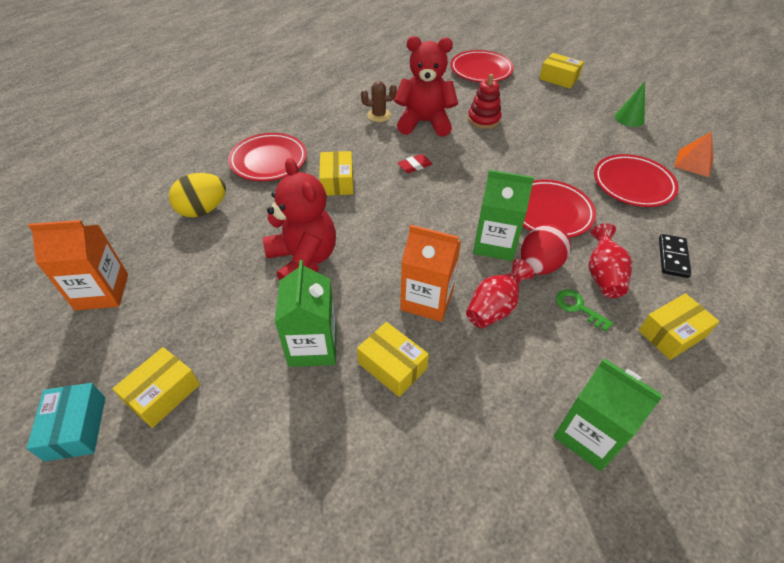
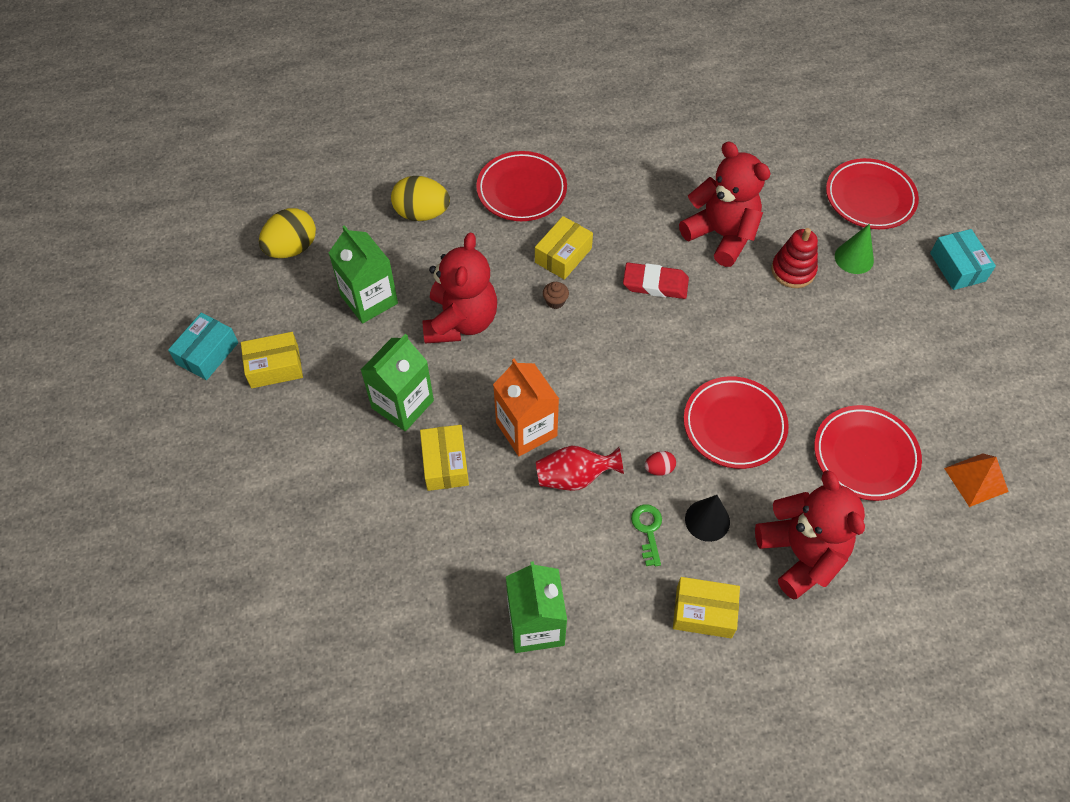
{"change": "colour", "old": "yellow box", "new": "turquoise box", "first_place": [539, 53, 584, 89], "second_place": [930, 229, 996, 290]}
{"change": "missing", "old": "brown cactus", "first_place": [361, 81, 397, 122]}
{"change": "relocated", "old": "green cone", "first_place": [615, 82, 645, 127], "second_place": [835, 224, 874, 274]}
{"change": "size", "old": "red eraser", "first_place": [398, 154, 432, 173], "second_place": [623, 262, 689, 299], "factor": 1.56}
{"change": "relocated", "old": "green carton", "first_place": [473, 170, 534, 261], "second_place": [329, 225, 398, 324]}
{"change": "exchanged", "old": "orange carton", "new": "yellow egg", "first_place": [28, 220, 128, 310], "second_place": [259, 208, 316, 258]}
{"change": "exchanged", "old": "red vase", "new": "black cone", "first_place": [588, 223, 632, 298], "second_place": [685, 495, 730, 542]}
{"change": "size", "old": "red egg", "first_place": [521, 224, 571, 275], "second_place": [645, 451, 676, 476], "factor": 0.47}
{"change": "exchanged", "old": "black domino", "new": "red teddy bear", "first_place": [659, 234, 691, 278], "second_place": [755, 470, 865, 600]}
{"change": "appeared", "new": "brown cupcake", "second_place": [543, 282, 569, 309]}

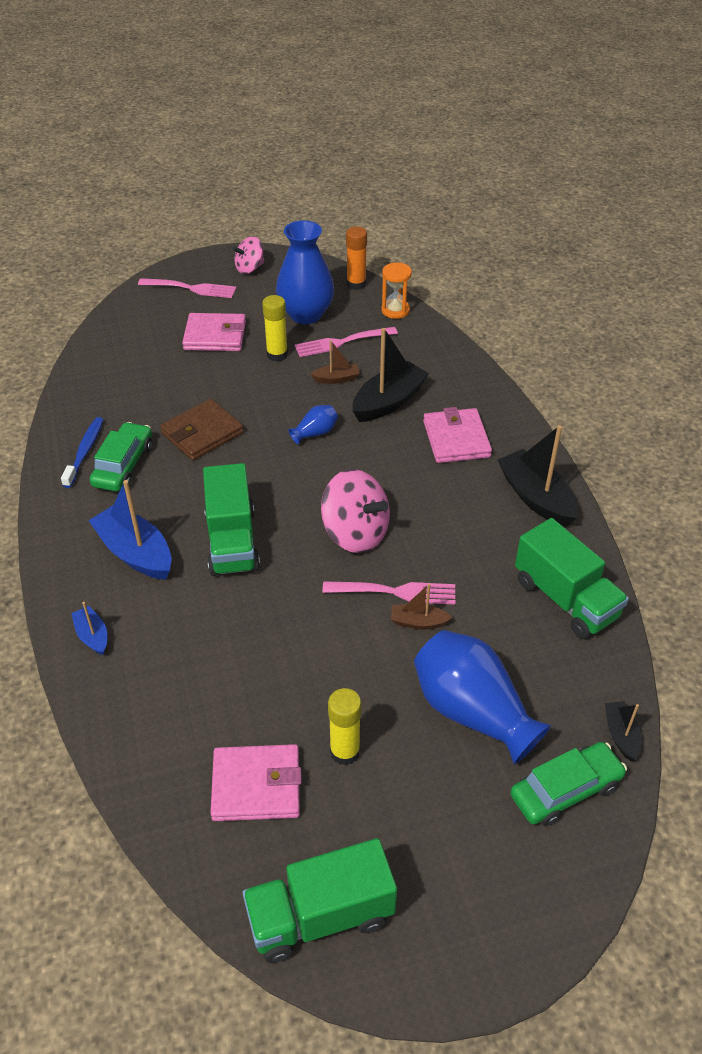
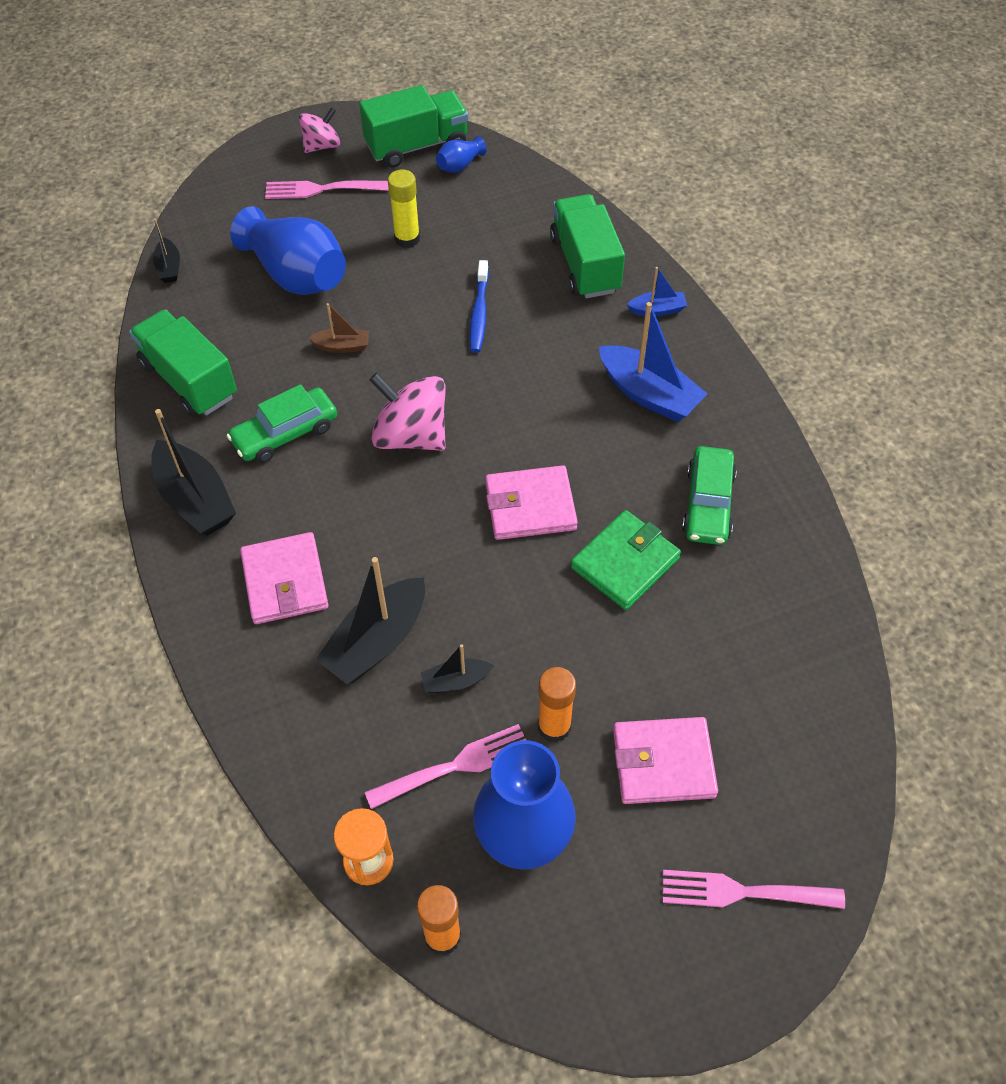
{"change": "relocated", "old": "pink spinning top", "first_place": [232, 236, 264, 274], "second_place": [299, 107, 340, 153]}
{"change": "colour", "old": "yellow glue stick", "new": "orange glue stick", "first_place": [262, 295, 288, 362], "second_place": [538, 667, 576, 742]}
{"change": "colour", "old": "brown boat", "new": "black boat", "first_place": [311, 340, 360, 384], "second_place": [421, 644, 494, 694]}
{"change": "colour", "old": "brown wallet", "new": "green wallet", "first_place": [160, 399, 244, 460], "second_place": [571, 510, 681, 610]}
{"change": "relocated", "old": "blue vase", "first_place": [288, 405, 338, 445], "second_place": [436, 136, 487, 173]}
{"change": "relocated", "old": "blue toothbrush", "first_place": [61, 417, 104, 488], "second_place": [470, 260, 489, 353]}
{"change": "relocated", "old": "green truck", "first_place": [203, 463, 260, 576], "second_place": [550, 194, 625, 298]}
{"change": "relocated", "old": "pink fork", "first_place": [322, 581, 455, 604], "second_place": [265, 181, 389, 199]}
{"change": "spun", "old": "blue boat", "first_place": [71, 602, 107, 655], "second_place": [627, 267, 687, 317], "degrees": -60}
{"change": "relocated", "old": "green car", "first_place": [510, 742, 627, 826], "second_place": [227, 384, 337, 463]}
{"change": "relocated", "old": "pink wallet", "first_place": [210, 744, 302, 821], "second_place": [485, 465, 578, 540]}

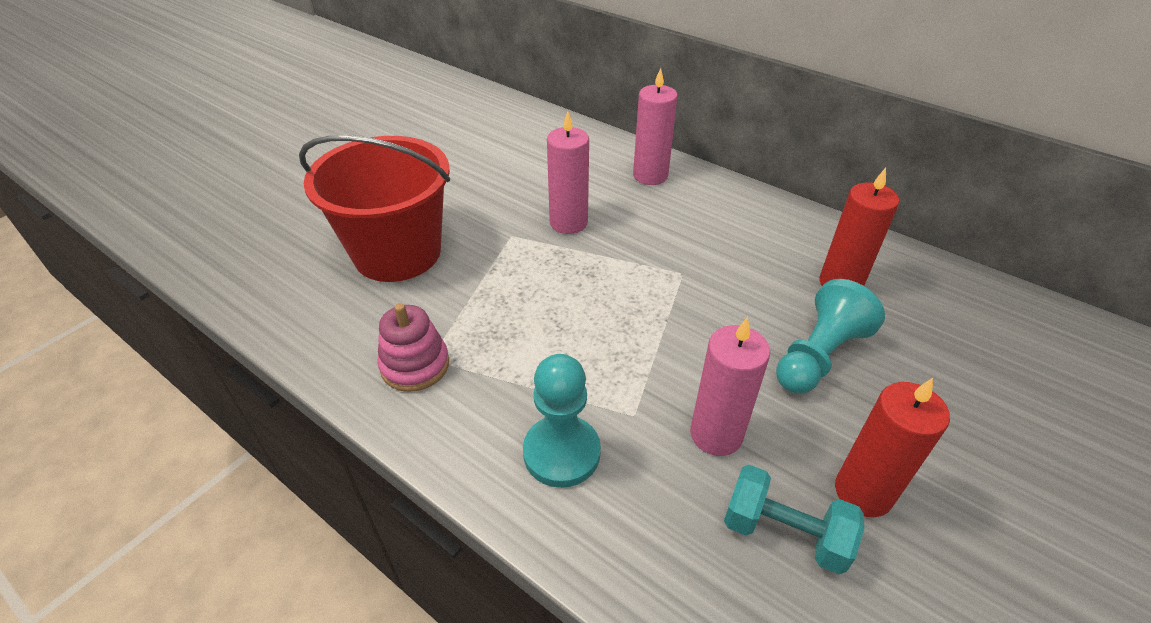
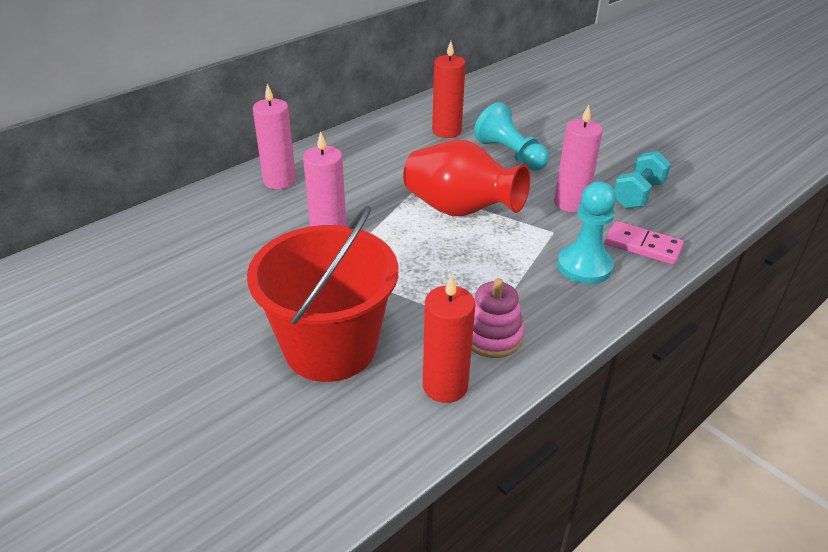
{"change": "relocated", "old": "red candle", "first_place": [835, 378, 950, 517], "second_place": [423, 275, 475, 403]}
{"change": "appeared", "new": "red vase", "second_place": [403, 140, 530, 216]}
{"change": "appeared", "new": "pink domino", "second_place": [605, 221, 684, 265]}

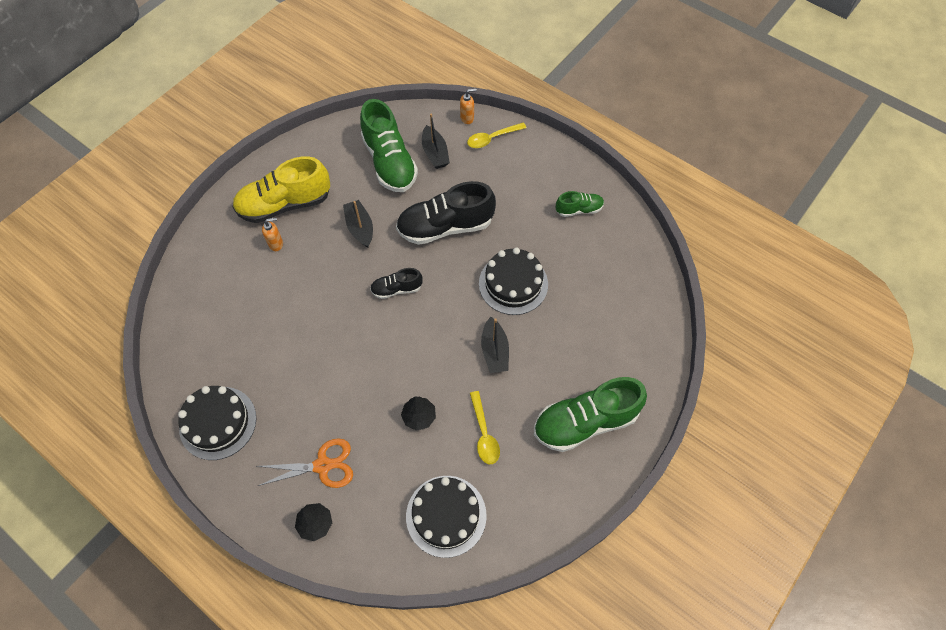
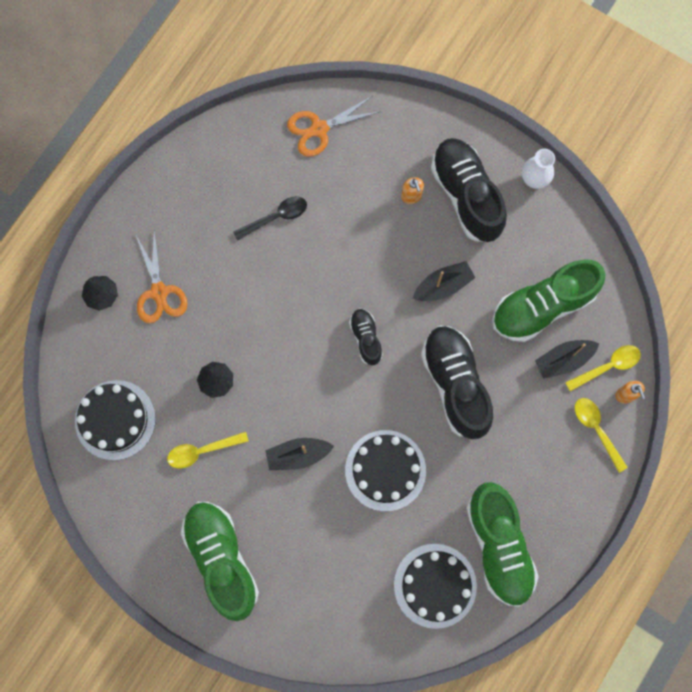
{"change": "colour", "old": "yellow shoe", "new": "black shoe", "first_place": [233, 156, 330, 223], "second_place": [431, 138, 507, 242]}
{"change": "size", "old": "green shoe", "first_place": [556, 191, 604, 217], "second_place": [466, 482, 539, 607], "factor": 1.97}
{"change": "relocated", "old": "black cake", "first_place": [178, 386, 256, 460], "second_place": [394, 544, 477, 629]}
{"change": "appeared", "new": "orange scissors", "second_place": [287, 96, 381, 157]}
{"change": "appeared", "new": "white vase", "second_place": [522, 149, 555, 189]}
{"change": "appeared", "new": "black spoon", "second_place": [233, 196, 307, 241]}
{"change": "appeared", "new": "yellow spoon", "second_place": [565, 345, 641, 391]}

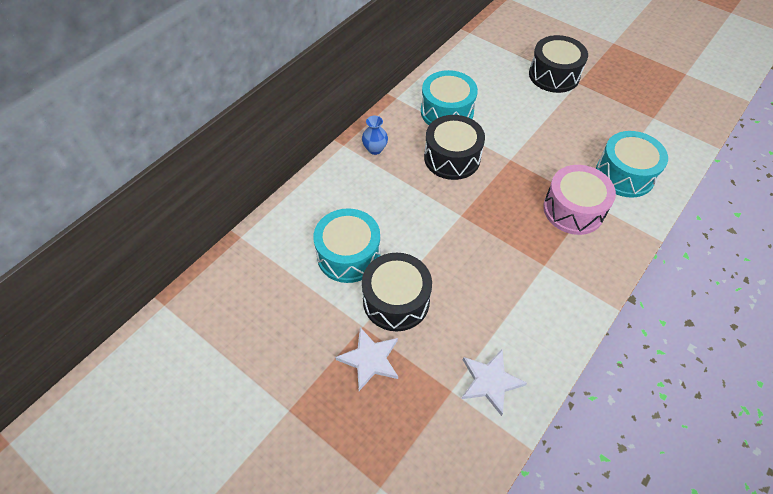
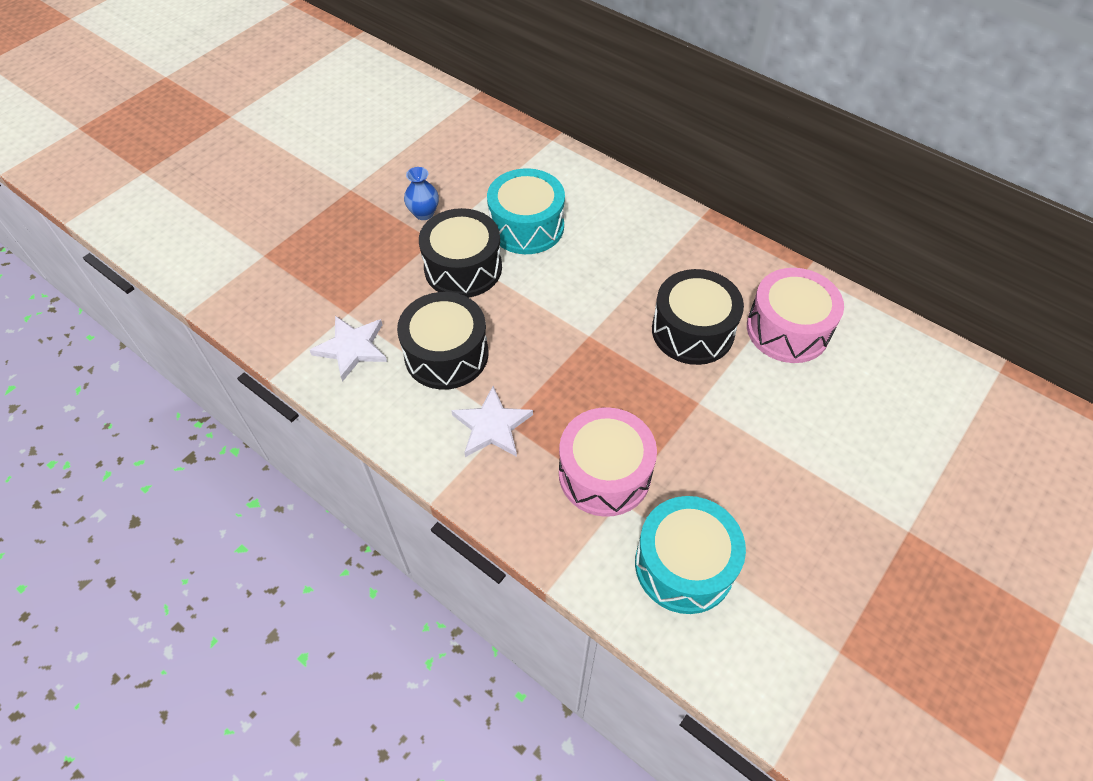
{"change": "relocated", "old": "black drum", "first_place": [529, 35, 588, 93], "second_place": [397, 292, 489, 390]}
{"change": "colour", "old": "turquoise drum", "new": "pink drum", "first_place": [421, 70, 478, 125], "second_place": [747, 268, 844, 363]}
{"change": "relocated", "old": "blue vase", "first_place": [362, 116, 388, 155], "second_place": [404, 167, 439, 220]}
{"change": "relocated", "old": "white star", "first_place": [335, 327, 398, 391], "second_place": [451, 386, 533, 457]}

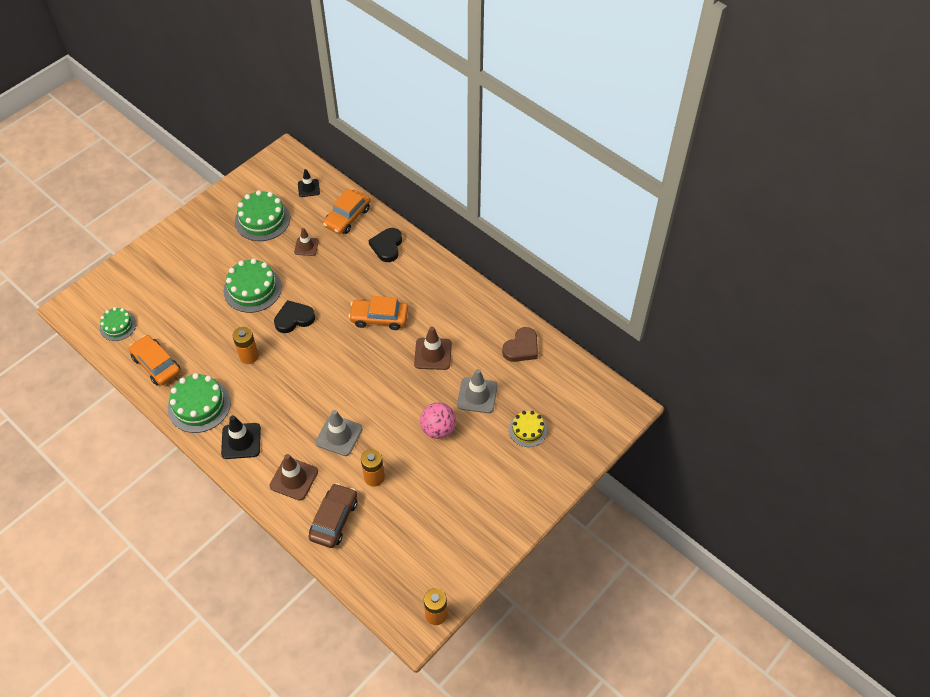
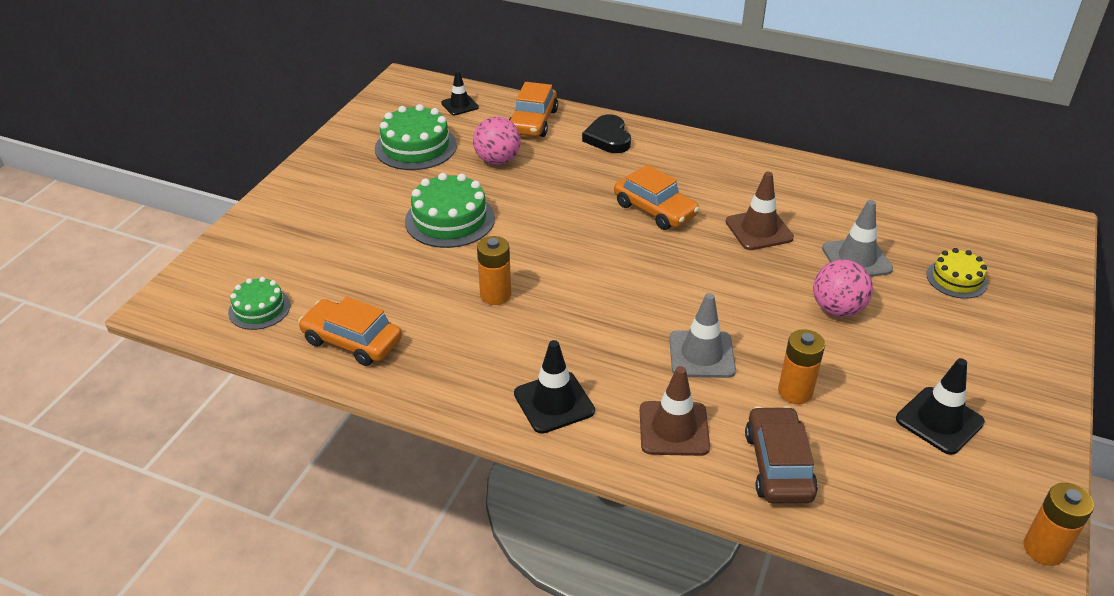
{"change": "exchanged", "old": "brown traffic cone", "new": "pink ball", "first_place": [294, 228, 319, 256], "second_place": [473, 116, 521, 165]}
{"change": "spun", "old": "orange car", "first_place": [349, 296, 408, 330], "second_place": [614, 165, 699, 230], "degrees": -120}
{"change": "missing", "old": "black heart", "first_place": [274, 300, 315, 333]}
{"change": "missing", "old": "brown heart", "first_place": [502, 327, 538, 362]}
{"change": "missing", "old": "green cake", "first_place": [168, 373, 231, 433]}
{"change": "appeared", "new": "black traffic cone", "second_place": [896, 358, 985, 455]}

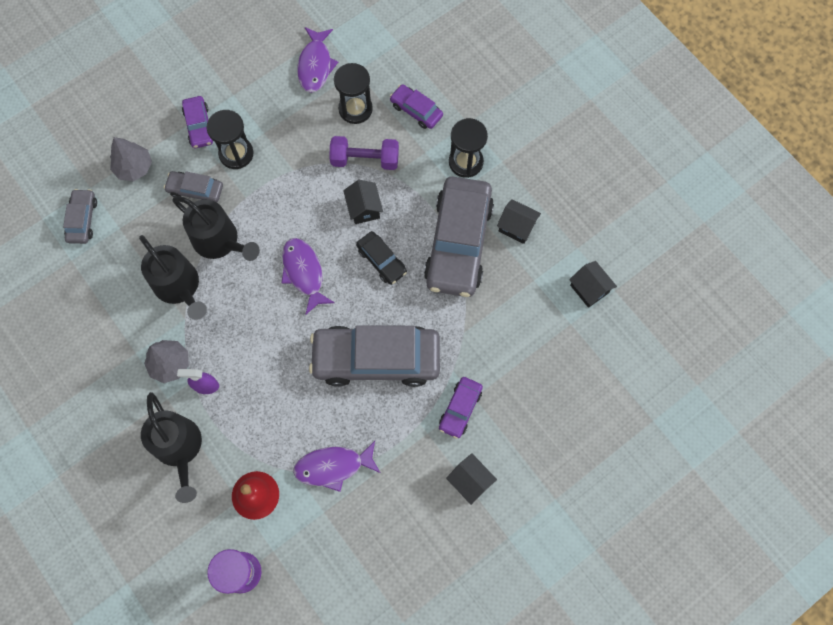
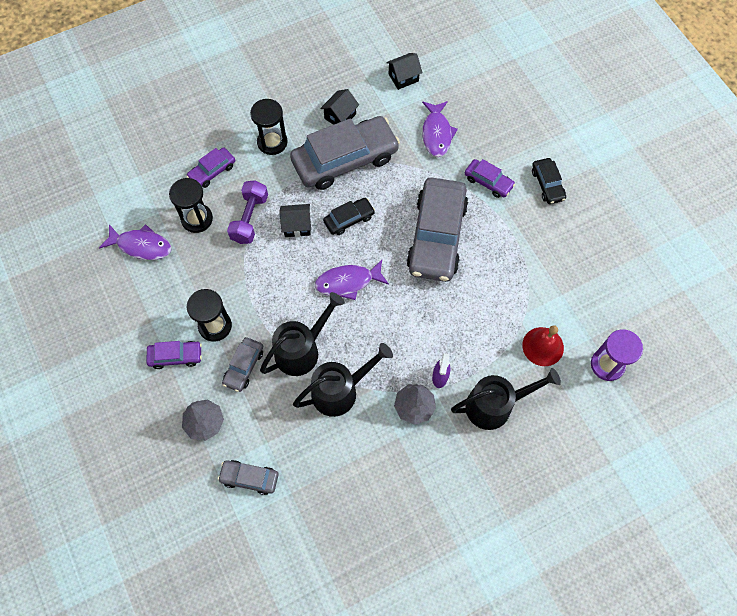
{"change": "spun", "old": "grey car", "first_place": [424, 177, 494, 297], "second_place": [290, 116, 400, 190], "degrees": -45}
{"change": "relocated", "old": "purple fish", "first_place": [293, 441, 381, 492], "second_place": [422, 101, 458, 157]}
{"change": "exchanged", "old": "black house", "new": "black car", "first_place": [446, 453, 497, 505], "second_place": [532, 158, 566, 204]}

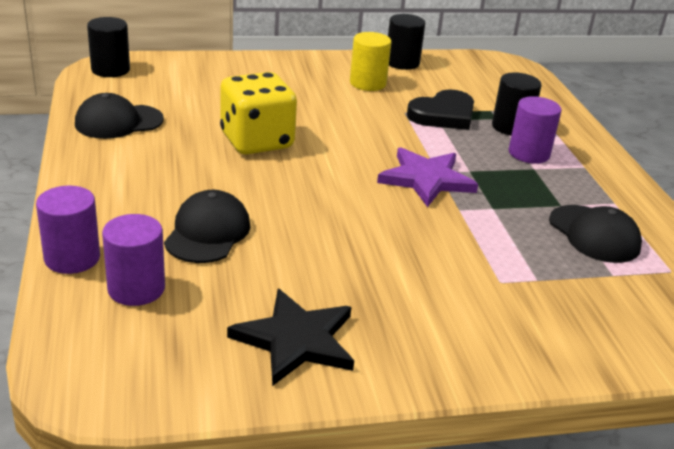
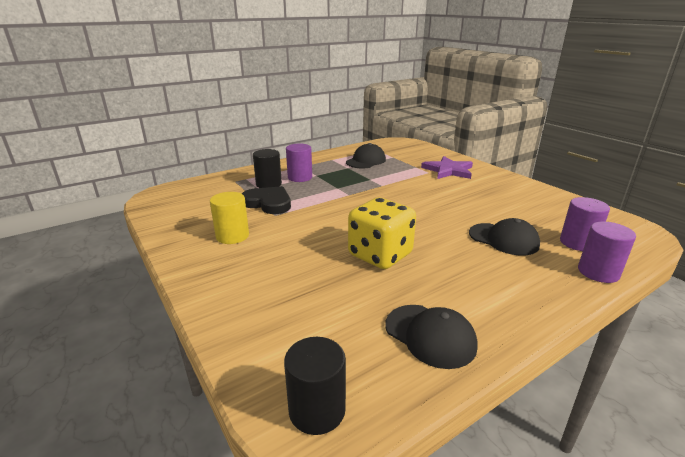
{"change": "missing", "old": "black cylinder", "first_place": [388, 14, 425, 70]}
{"change": "relocated", "old": "purple star", "first_place": [377, 147, 478, 207], "second_place": [421, 156, 473, 179]}
{"change": "spun", "old": "black cap", "first_place": [164, 190, 250, 263], "second_place": [469, 218, 540, 255], "degrees": -135}
{"change": "missing", "old": "black star", "first_place": [227, 289, 354, 386]}

